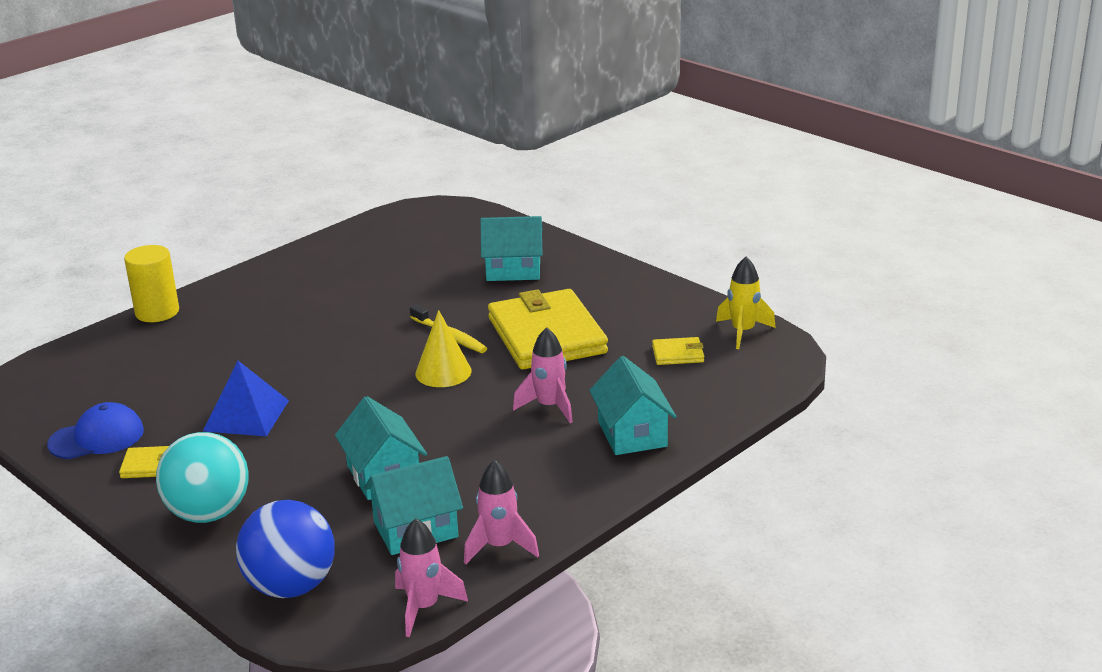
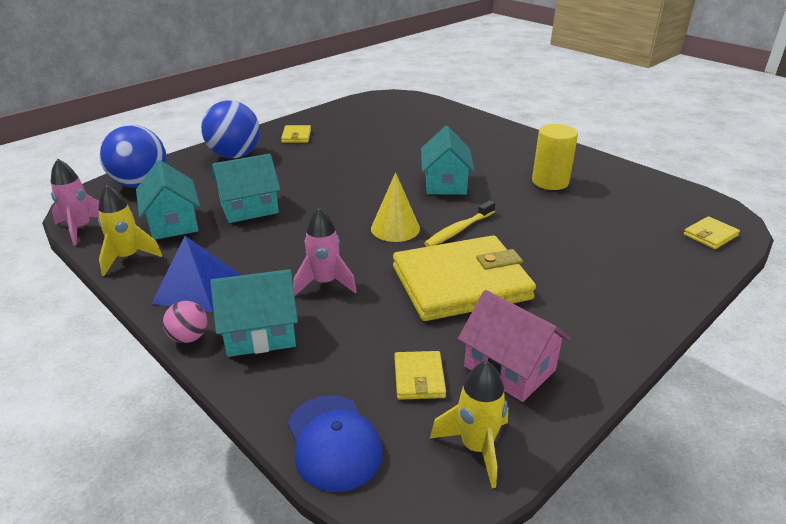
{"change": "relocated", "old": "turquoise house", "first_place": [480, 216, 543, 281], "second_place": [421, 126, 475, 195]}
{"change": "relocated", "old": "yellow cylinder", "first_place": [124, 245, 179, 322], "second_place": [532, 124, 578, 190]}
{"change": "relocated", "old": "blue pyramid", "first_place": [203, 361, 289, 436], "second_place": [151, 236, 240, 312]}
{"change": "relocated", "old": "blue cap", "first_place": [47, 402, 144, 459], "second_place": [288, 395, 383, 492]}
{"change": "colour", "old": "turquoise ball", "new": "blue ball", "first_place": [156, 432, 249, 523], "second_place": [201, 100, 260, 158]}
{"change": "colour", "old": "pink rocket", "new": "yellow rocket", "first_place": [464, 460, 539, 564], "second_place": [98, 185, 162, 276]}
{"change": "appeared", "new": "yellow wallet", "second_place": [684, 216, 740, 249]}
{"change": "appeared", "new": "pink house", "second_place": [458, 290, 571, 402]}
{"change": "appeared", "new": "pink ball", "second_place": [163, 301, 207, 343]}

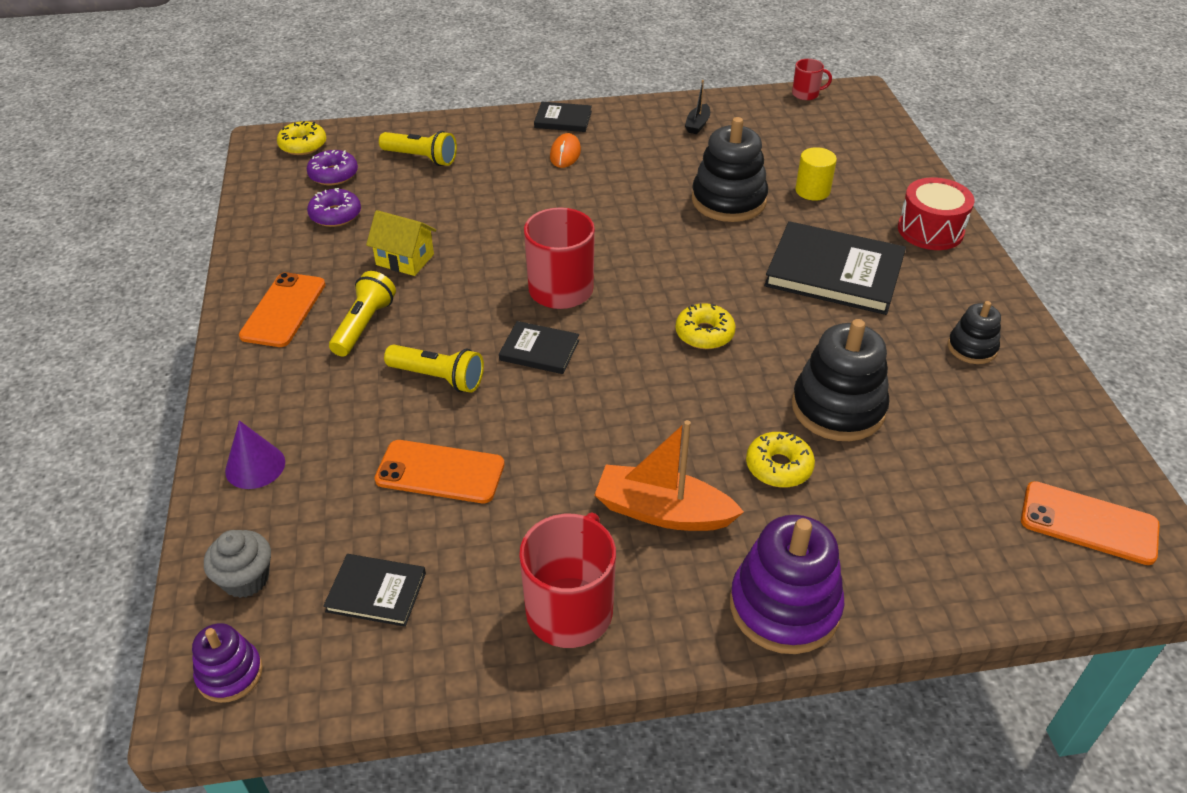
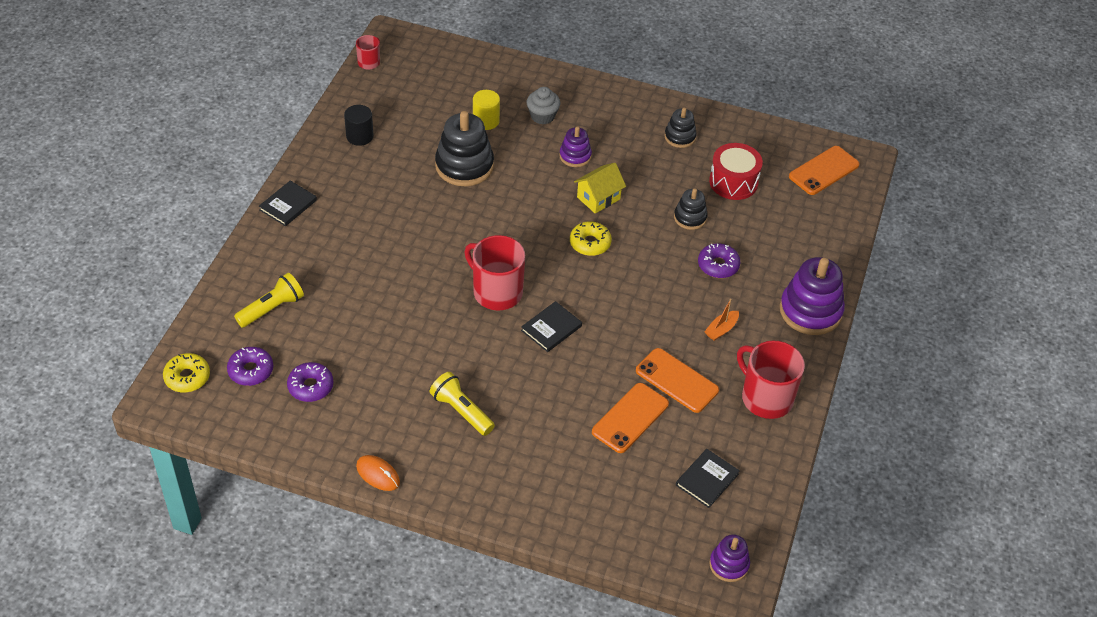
{"change": "exchanged", "old": "black boat", "new": "black cylinder", "first_place": [685, 80, 710, 134], "second_place": [344, 105, 374, 146]}
{"change": "relocated", "old": "orange mouse", "first_place": [550, 133, 581, 168], "second_place": [356, 455, 400, 491]}
{"change": "relocated", "old": "red drum", "first_place": [898, 177, 975, 250], "second_place": [709, 143, 763, 200]}
{"change": "relocated", "old": "yellow house", "first_place": [366, 210, 436, 276], "second_place": [574, 163, 626, 214]}
{"change": "exchanged", "old": "black book", "new": "purple stacking toy", "first_place": [764, 221, 906, 315], "second_place": [559, 126, 592, 167]}
{"change": "relocated", "old": "orange phone", "first_place": [239, 272, 325, 347], "second_place": [636, 348, 719, 413]}
{"change": "size", "old": "black stacking toy", "first_place": [792, 319, 890, 441], "second_place": [674, 188, 708, 230], "factor": 0.55}
{"change": "missing", "old": "yellow flashlight", "first_place": [384, 344, 484, 393]}
{"change": "missing", "old": "purple cone", "first_place": [225, 420, 285, 489]}
{"change": "size", "old": "orange boat", "first_place": [594, 420, 744, 531], "second_place": [704, 299, 739, 341], "factor": 0.51}
{"change": "colour", "old": "yellow donut", "new": "purple donut", "first_place": [746, 432, 815, 488], "second_place": [698, 243, 741, 278]}
{"change": "relocated", "old": "grey cupcake", "first_place": [204, 530, 271, 598], "second_place": [527, 87, 560, 125]}

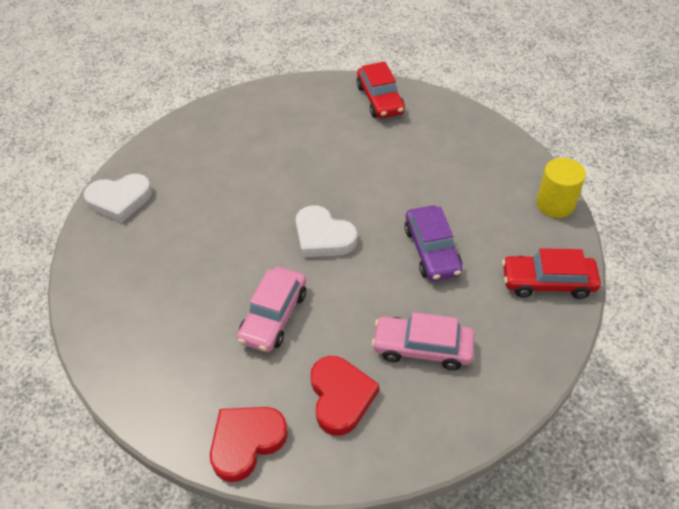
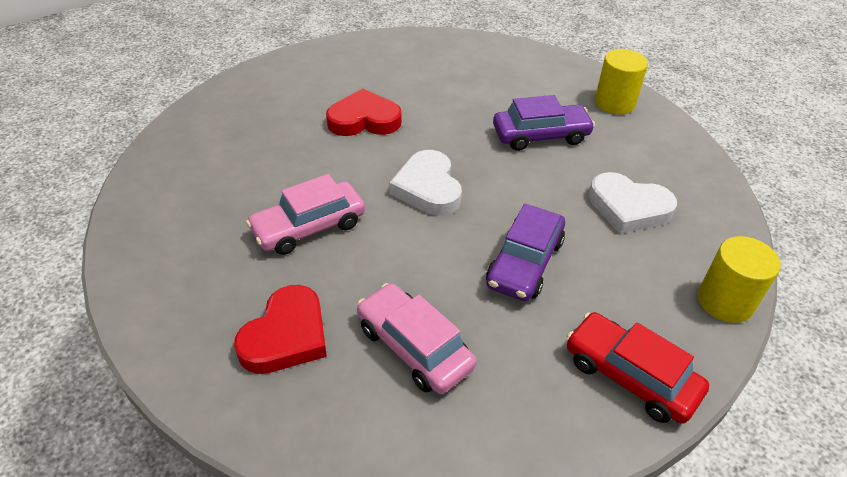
{"change": "exchanged", "old": "red car", "new": "yellow cylinder", "first_place": [357, 61, 405, 119], "second_place": [595, 49, 648, 114]}
{"change": "relocated", "old": "white heart", "first_place": [84, 174, 152, 223], "second_place": [589, 172, 677, 234]}
{"change": "relocated", "old": "red heart", "first_place": [210, 407, 288, 482], "second_place": [326, 89, 402, 136]}
{"change": "appeared", "new": "purple car", "second_place": [493, 95, 595, 151]}

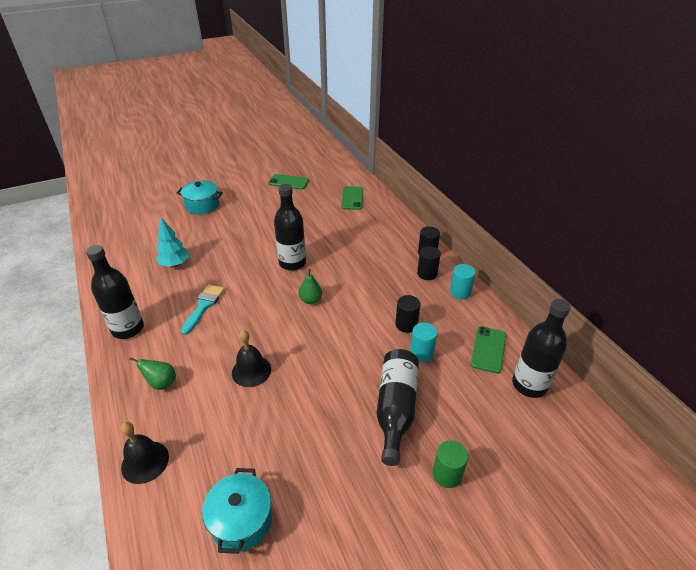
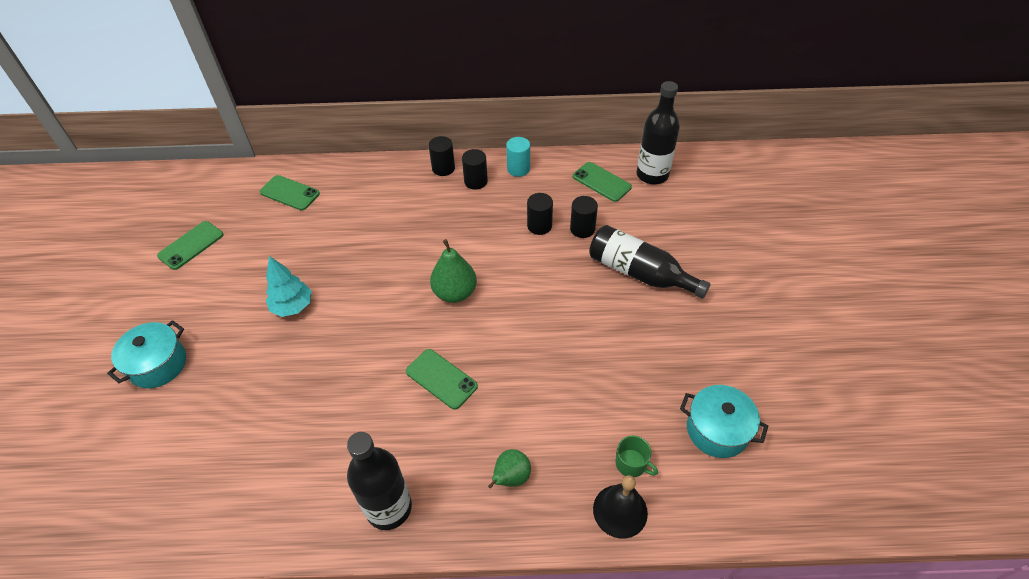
{"change": "missing", "old": "black bottle", "first_place": [274, 184, 306, 271]}
{"change": "relocated", "old": "turquoise tree", "first_place": [156, 218, 189, 267], "second_place": [266, 256, 312, 317]}
{"change": "size", "old": "green pear", "first_place": [299, 269, 322, 304], "second_place": [430, 239, 477, 303], "factor": 1.53}
{"change": "missing", "old": "turquoise brush", "first_place": [181, 285, 225, 335]}
{"change": "colour", "old": "turquoise cylinder", "new": "black cylinder", "first_place": [410, 322, 437, 362], "second_place": [570, 196, 598, 238]}
{"change": "missing", "old": "black bell", "first_place": [232, 330, 271, 387]}
{"change": "missing", "old": "green cylinder", "first_place": [433, 440, 468, 488]}
{"change": "appeared", "new": "green phone", "second_place": [406, 349, 478, 410]}
{"change": "appeared", "new": "green mug", "second_place": [616, 436, 658, 477]}

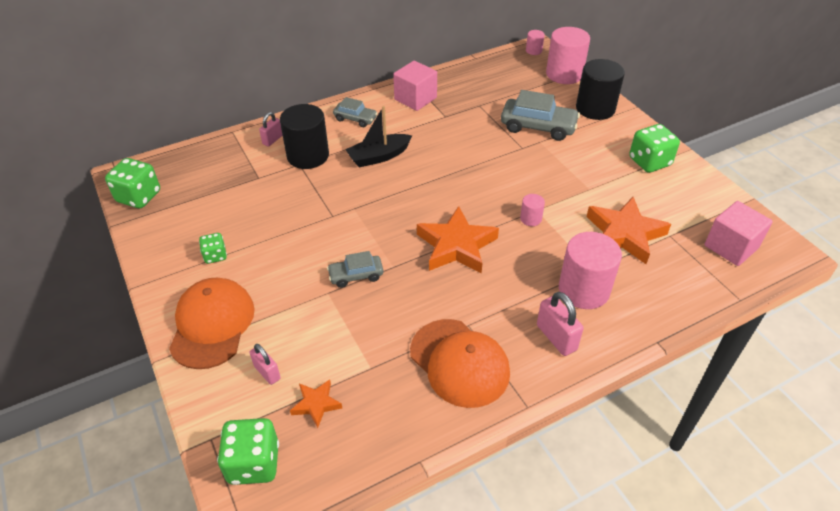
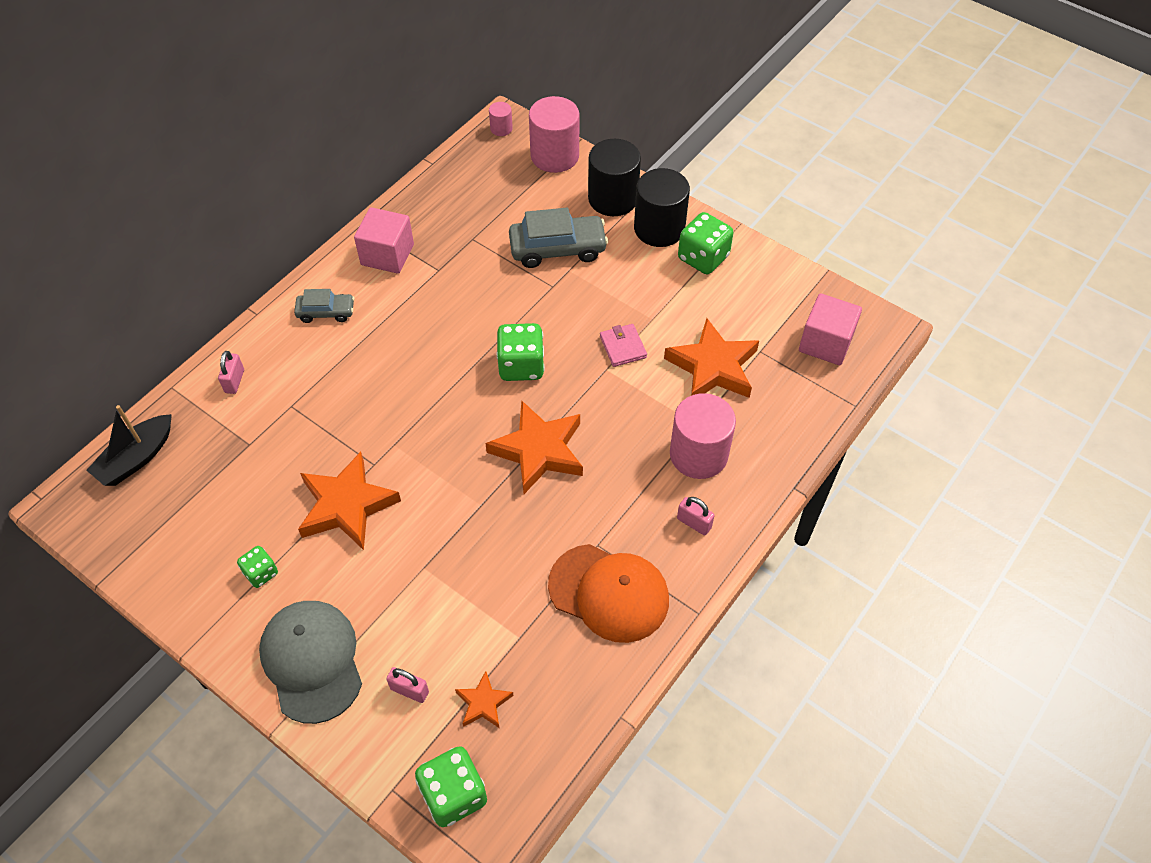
{"change": "relocated", "old": "black cylinder", "first_place": [280, 104, 329, 169], "second_place": [634, 168, 690, 247]}
{"change": "relocated", "old": "black boat", "first_place": [345, 106, 412, 168], "second_place": [86, 405, 172, 486]}
{"change": "relocated", "old": "green dice", "first_place": [105, 158, 160, 208], "second_place": [496, 323, 545, 381]}
{"change": "missing", "old": "pink cylinder", "first_place": [520, 194, 545, 226]}
{"change": "missing", "old": "grey car", "first_place": [327, 251, 383, 288]}
{"change": "colour", "old": "orange cap", "new": "grey cap", "first_place": [169, 278, 255, 369], "second_place": [259, 601, 362, 724]}
{"change": "size", "old": "pink padlock", "first_place": [537, 292, 584, 356], "second_place": [677, 497, 715, 536], "factor": 0.66}
{"change": "appeared", "new": "pink wallet", "second_place": [600, 324, 647, 367]}
{"change": "appeared", "new": "orange star", "second_place": [298, 452, 401, 550]}

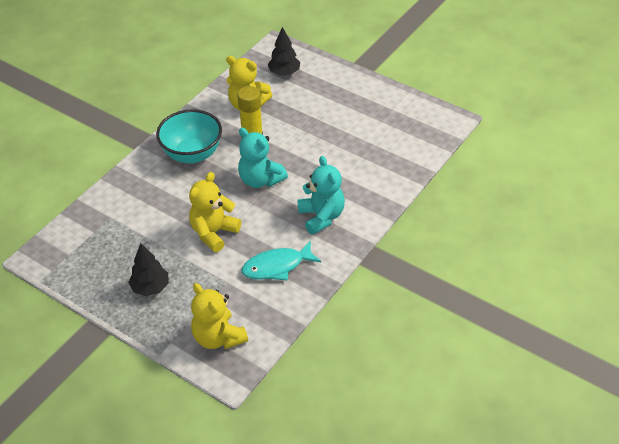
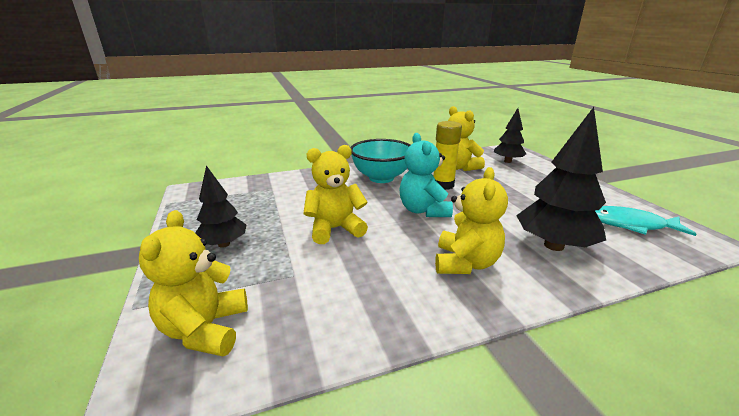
{"change": "colour", "old": "turquoise teddy bear", "new": "yellow teddy bear", "first_place": [297, 156, 345, 235], "second_place": [435, 167, 508, 274]}
{"change": "relocated", "old": "turquoise fish", "first_place": [242, 240, 321, 281], "second_place": [595, 206, 696, 236]}
{"change": "appeared", "new": "black tree", "second_place": [516, 107, 606, 251]}

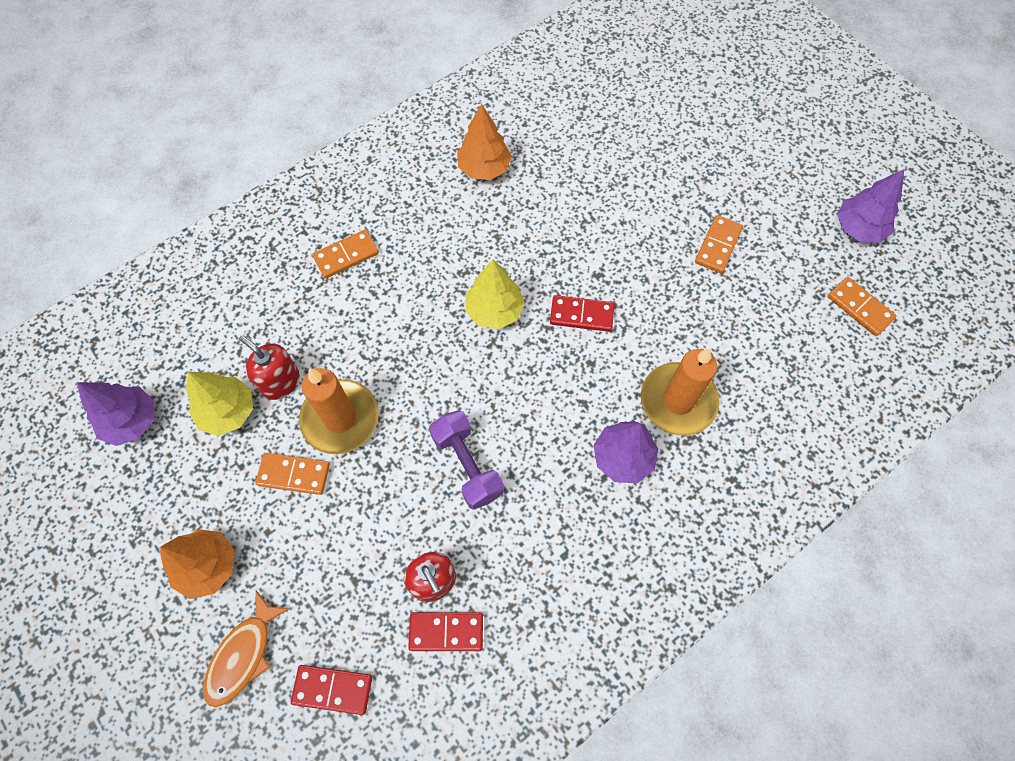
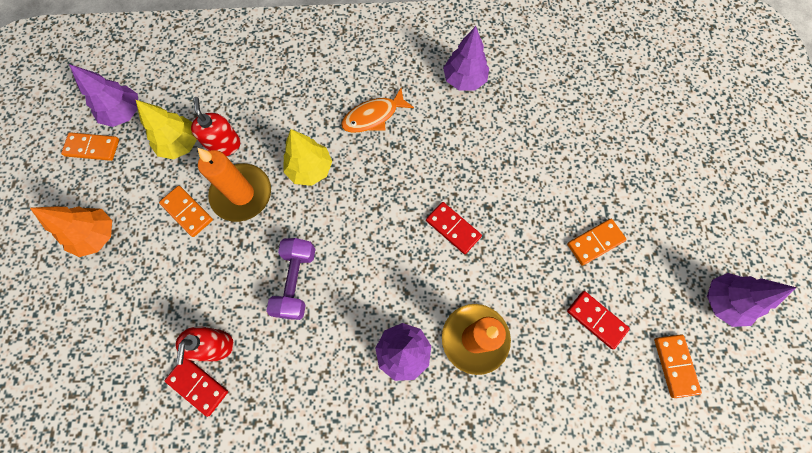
{"change": "colour", "old": "orange tree", "new": "purple tree", "first_place": [457, 104, 512, 180], "second_place": [443, 26, 489, 91]}
{"change": "relocated", "old": "orange domino", "first_place": [312, 230, 379, 279], "second_place": [61, 132, 119, 161]}
{"change": "relocated", "old": "yellow tree", "first_place": [465, 260, 525, 329], "second_place": [283, 129, 332, 186]}
{"change": "relocated", "old": "orange fish", "first_place": [203, 591, 289, 707], "second_place": [341, 88, 414, 133]}
{"change": "relocated", "old": "red domino", "first_place": [291, 665, 372, 715], "second_place": [567, 291, 630, 349]}

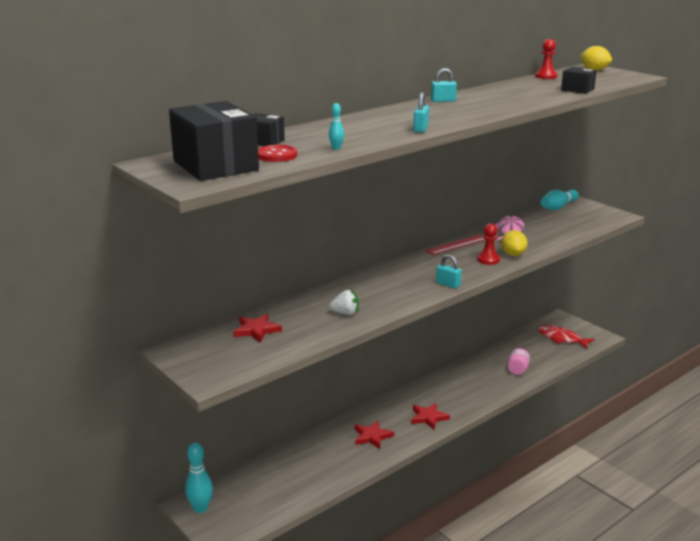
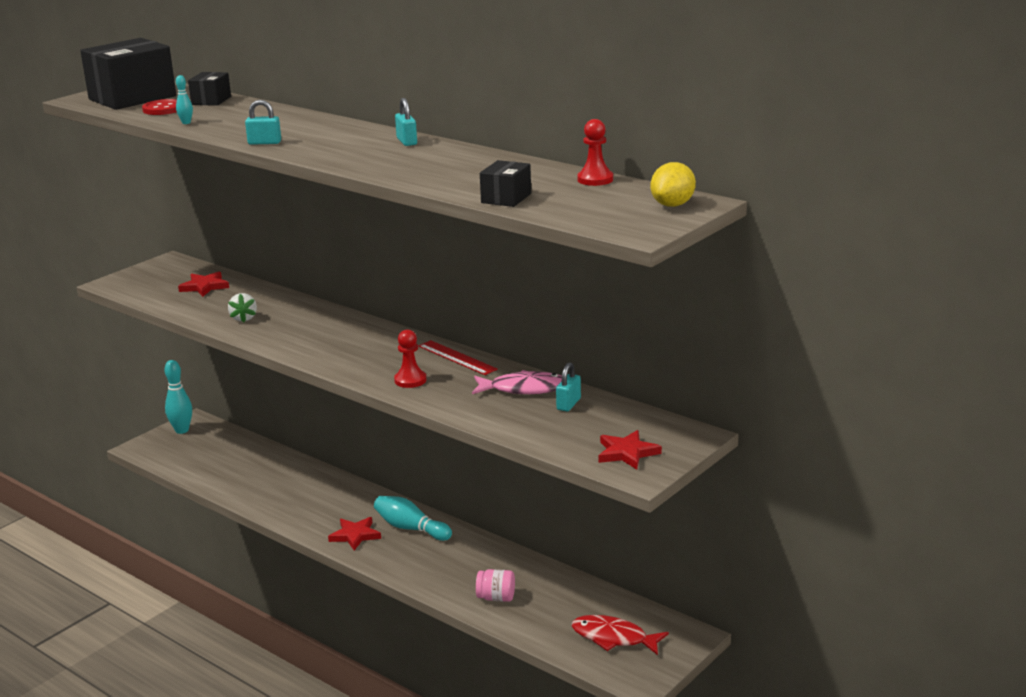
{"change": "relocated", "old": "turquoise bowling pin", "first_place": [541, 190, 579, 210], "second_place": [374, 496, 452, 541]}
{"change": "missing", "old": "yellow lemon", "first_place": [501, 230, 527, 256]}
{"change": "relocated", "old": "turquoise padlock", "first_place": [436, 255, 462, 288], "second_place": [556, 362, 581, 411]}
{"change": "spun", "old": "red fish", "first_place": [538, 326, 595, 349], "second_place": [572, 615, 669, 655], "degrees": -90}
{"change": "relocated", "old": "red star", "first_place": [355, 420, 394, 449], "second_place": [598, 430, 662, 469]}

